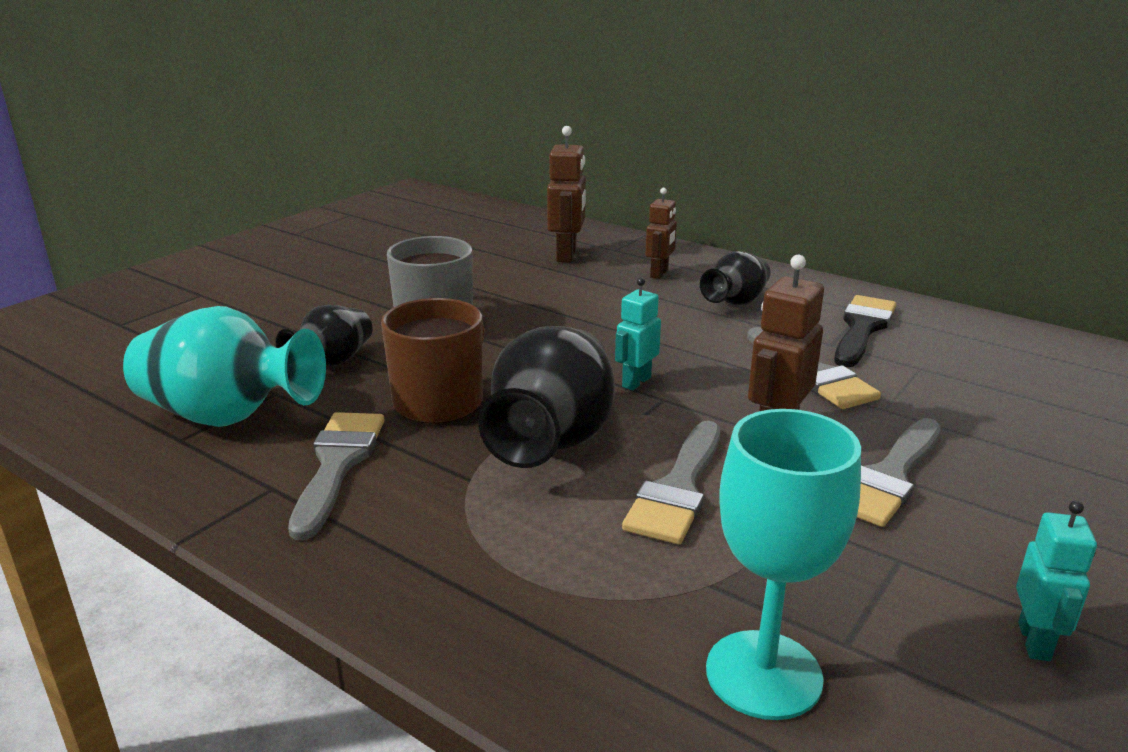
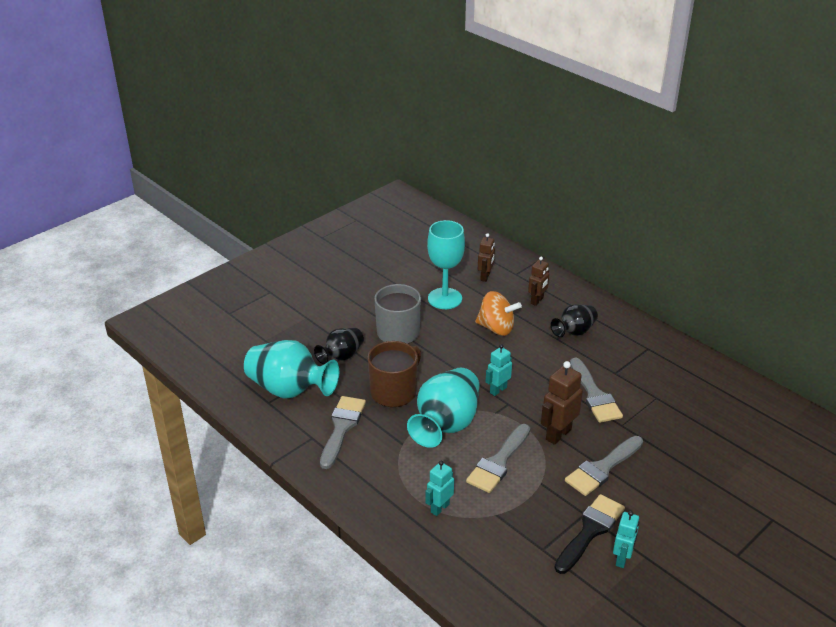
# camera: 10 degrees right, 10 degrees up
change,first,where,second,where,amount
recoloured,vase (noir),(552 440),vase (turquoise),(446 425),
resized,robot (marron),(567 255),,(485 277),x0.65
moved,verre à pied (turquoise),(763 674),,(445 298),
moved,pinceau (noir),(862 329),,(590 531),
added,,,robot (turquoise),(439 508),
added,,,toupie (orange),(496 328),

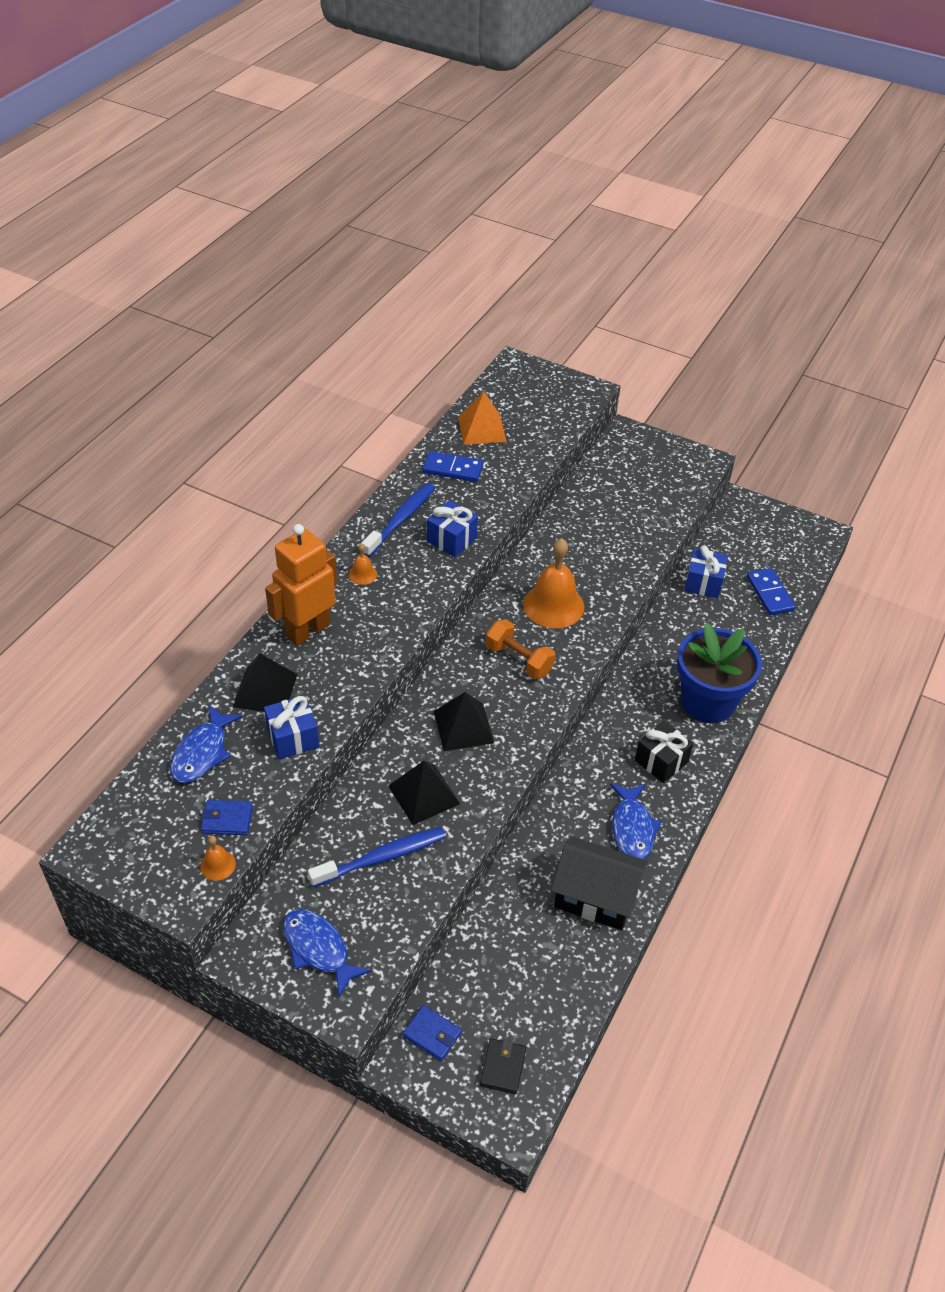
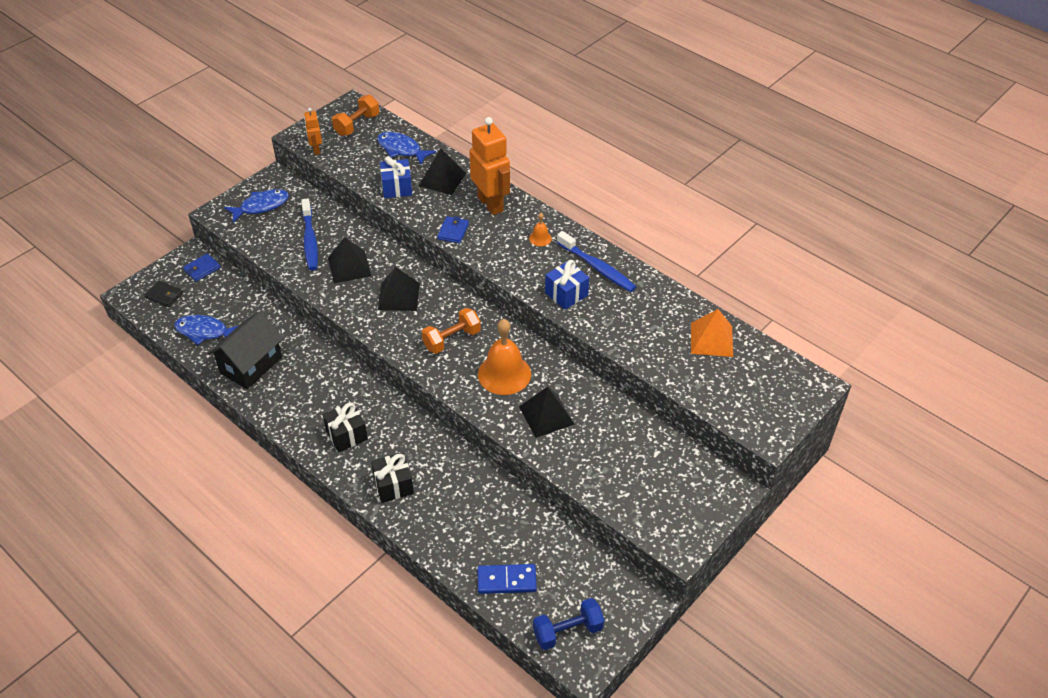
# camera: 105 degrees right, 0 degrees up
change,first,where,second,where,amount
replaced,cloche (orange),(218 865),robot (orange),(316 150),
moved,portefeuille (bleu),(227 819),,(453 231),
removed,domino (bleu),(452 469),,,
moved,poisson (bleu),(632 828),,(205 332),
replaced,pot de fleurs (bleu),(708 702),cadeau (noir),(393 485),
removed,cadeau (bleu),(703 583),,,
added,,,haltère (orange),(357 125),
added,,,pyramide (noir),(546 415),
added,,,haltère (bleu),(567 631),

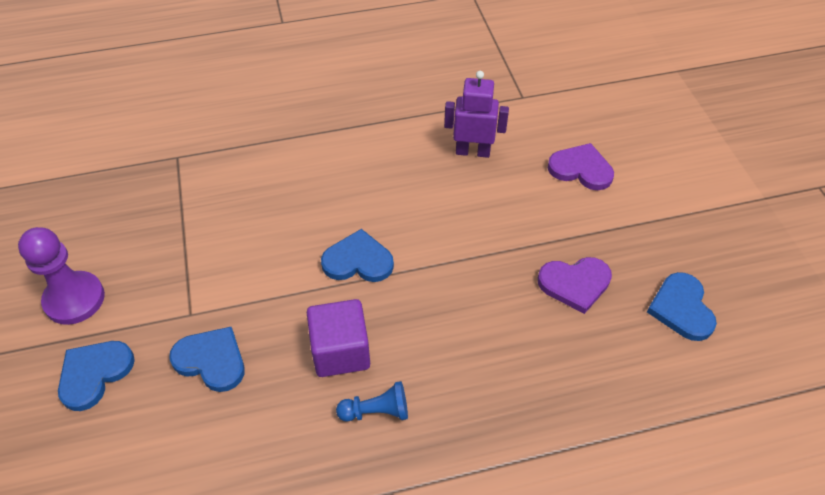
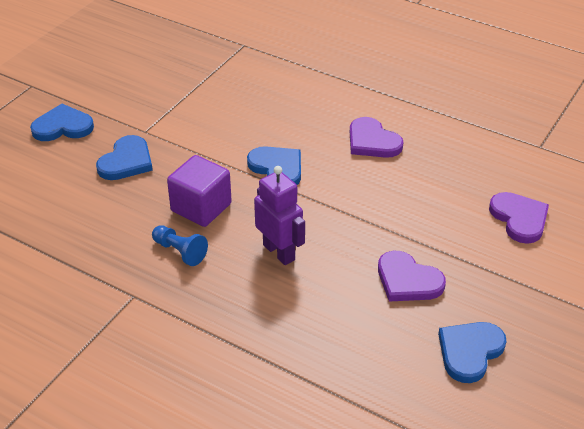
# camera: 45 degrees right, 10 degrees down
change,first,where,second,where,amount
removed,pion (violet),(74 299),,,
turned,cœur (bleu),(211 360),,(126 161),45 degrees clockwise
moved,robot (violet),(472 151),,(279 252),
added,,,cœur (violet),(372 141),

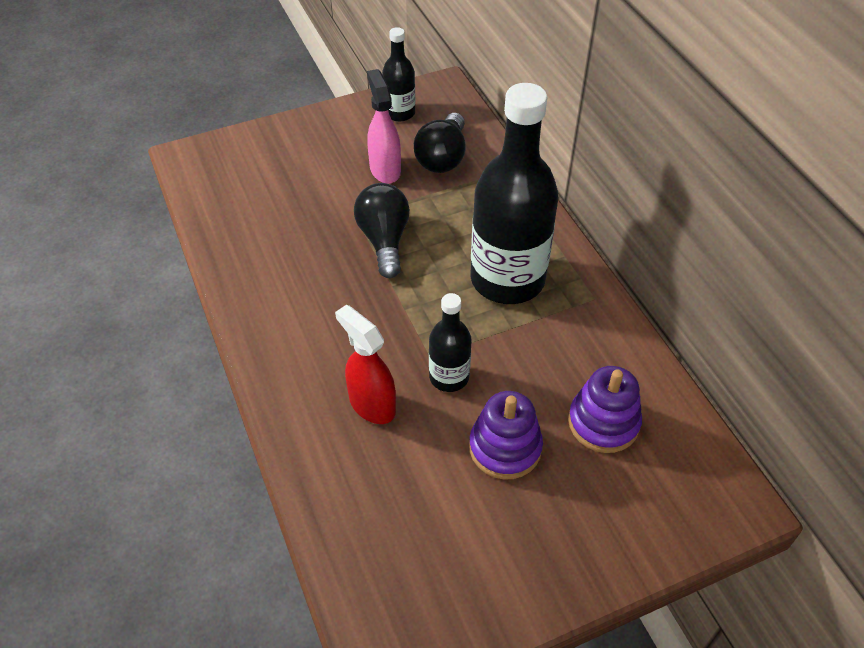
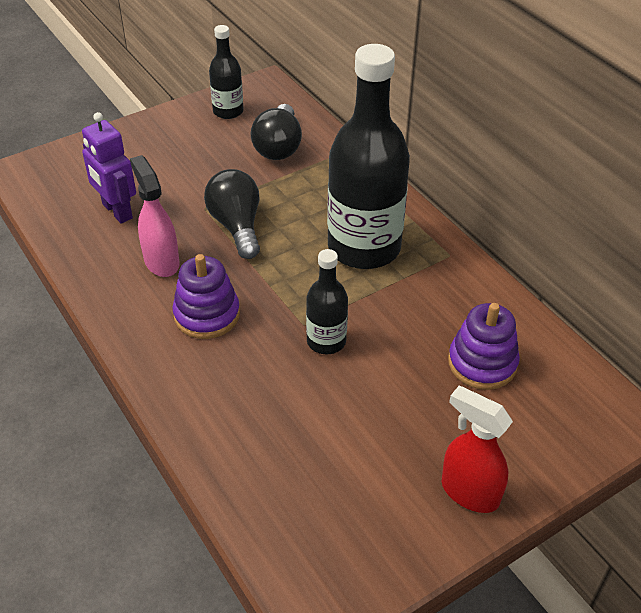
# camera: 10 degrees left, 5 degrees down
change,first,where,second,where,amount
moved,vaporisateur (rouge),(371 404),,(469 492),
moved,vaporisateur (rose),(385 169),,(161 261),
moved,jouet à empiler (violet),(505 448),,(207 315),
added,,,robot (violet),(117 211),

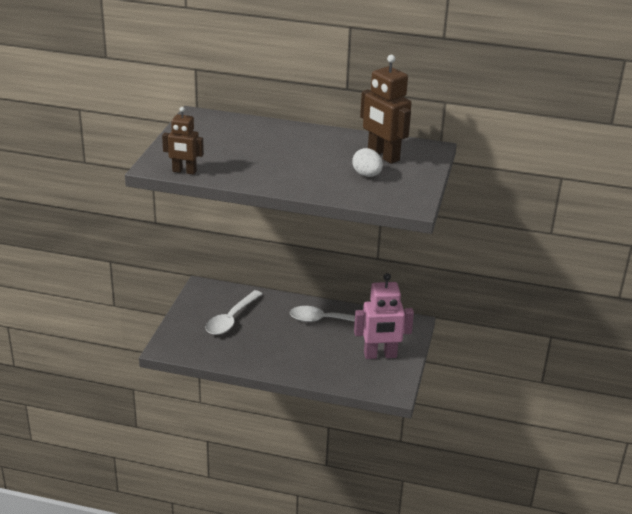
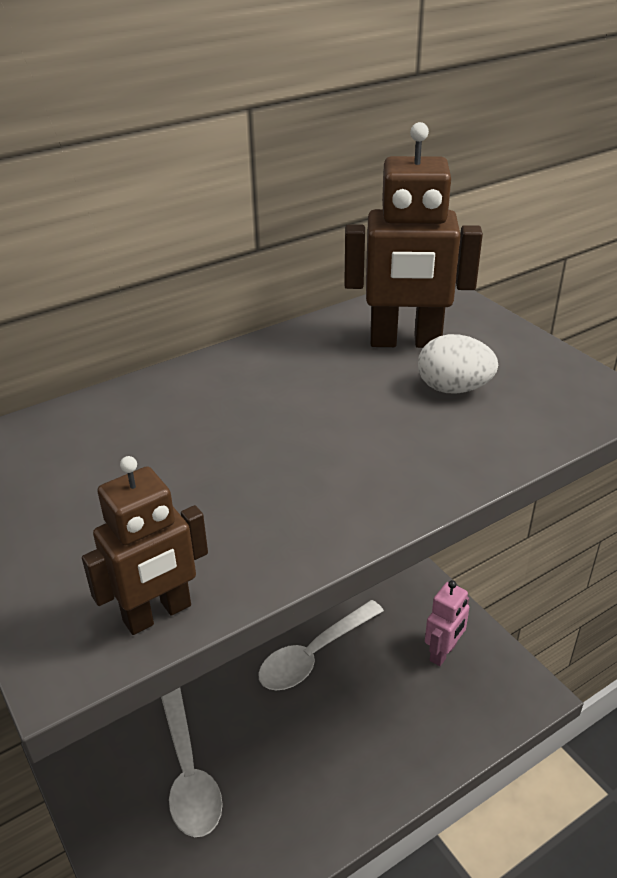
# camera: 45 degrees left, 5 degrees up
change,first,where,second,where,amount
resized,robot (rose),(380 355),,(443 652),x0.63

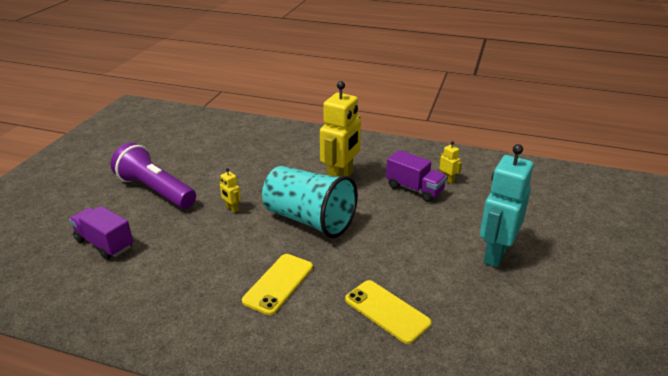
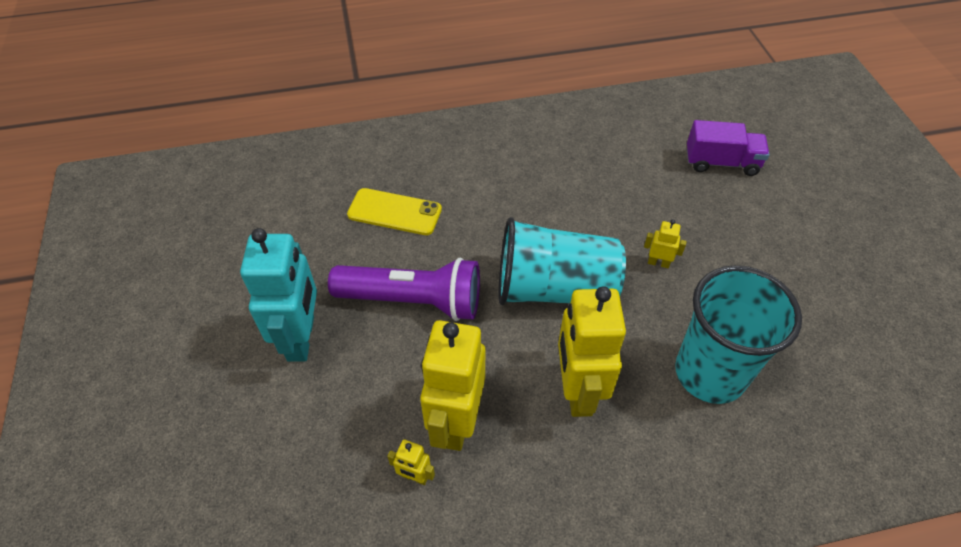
# camera: 150 degrees right, 20 degrees up
change,first,where,second,where,amount
moved,lampe de poche (violet),(156 190),,(413 301),
removed,téléphone (jaune),(278 284),,,
replaced,camion (violet),(414 189),robot (jaune),(455 422),
added,,,gobelet (turquoise),(710 373),

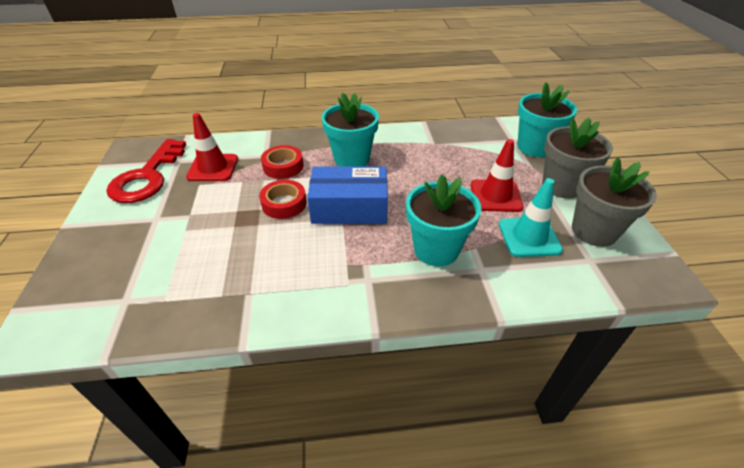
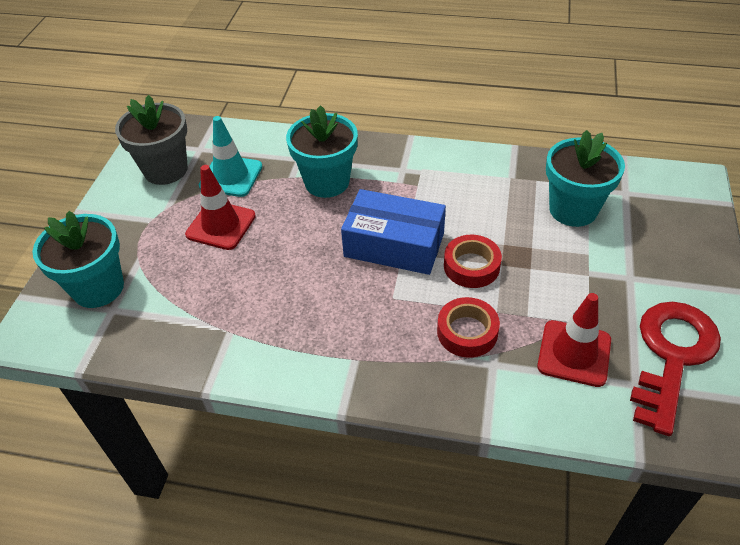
# camera: 160 degrees left, 5 degrees up
change,first,where,second,where,amount
moved,pot de fleurs (turquoise),(351 159),,(573 209),
removed,pot de fleurs (gris),(561 186),,,

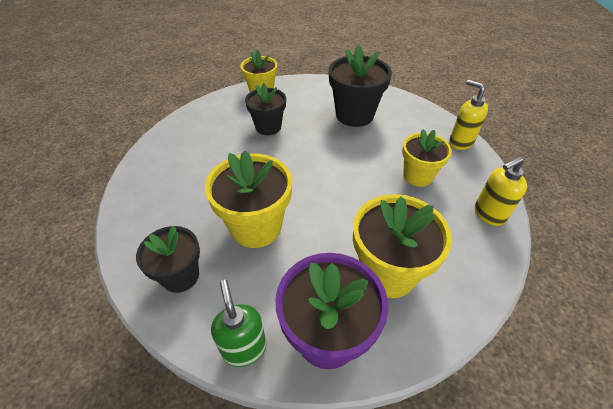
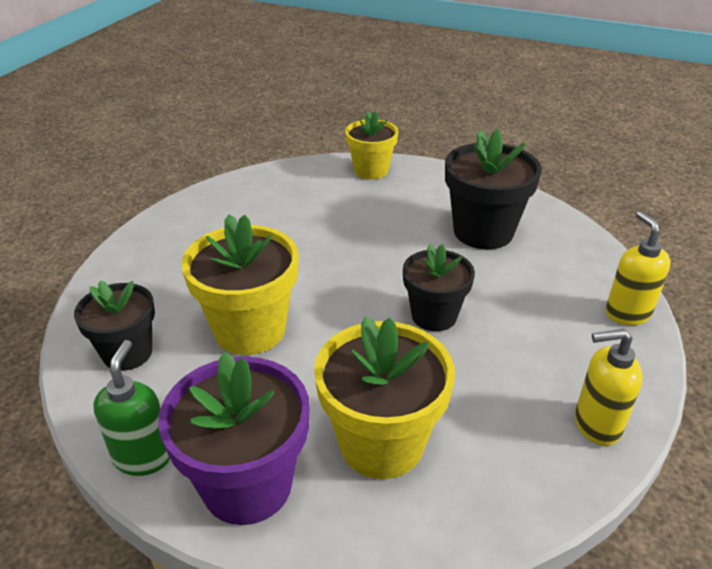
# camera: 25 degrees right, 10 degrees down
change,first,where,second,where,amount
moved,pot de fleurs (noir),(268 127),,(434 316),
removed,pot de fleurs (jaune),(418 176),,,

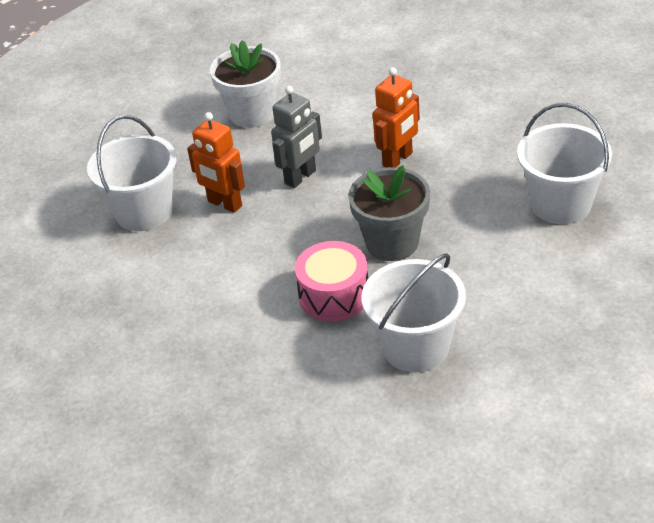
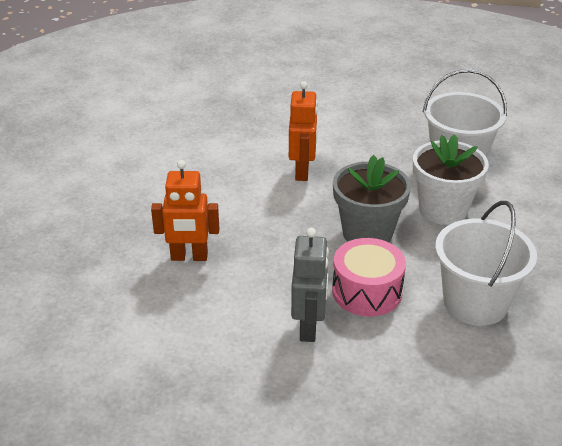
# camera: 40 degrees left, 5 degrees down
change,first,where,second,where,amount
removed,seau (blanc),(144 211),,,
moved,pot de fleurs (blanc),(252 113),,(443 210),
moved,robot (gris),(301 177),,(309 328),

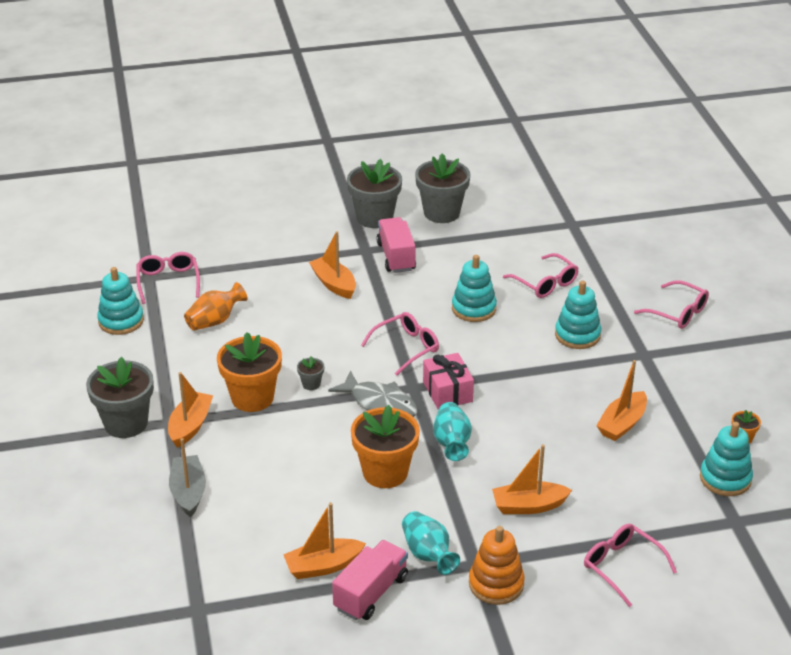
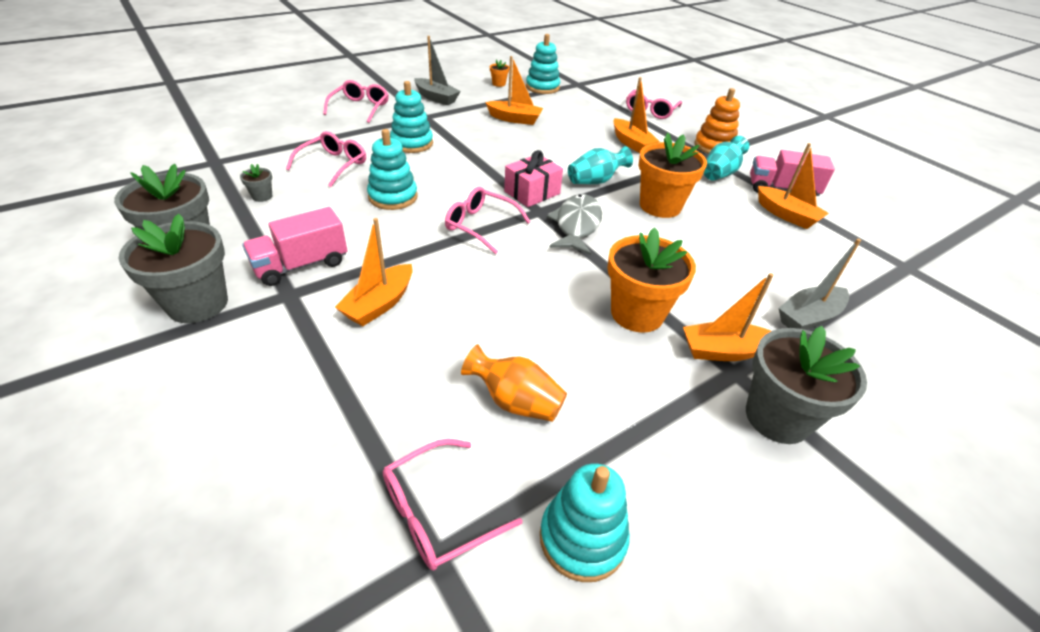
# camera: 115 degrees left, 5 degrees up
change,first,where,second,where,amount
moved,pot de fleurs (gris),(311 384),,(262 196),
added,,,bateau (gris),(436 98),

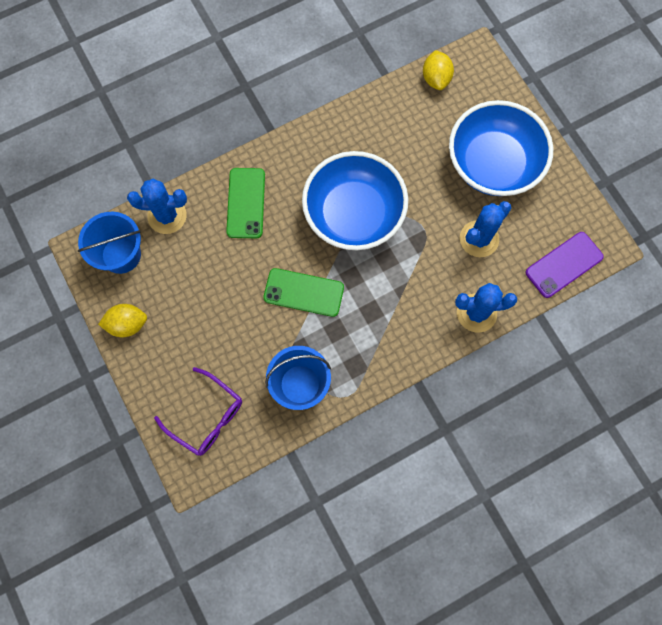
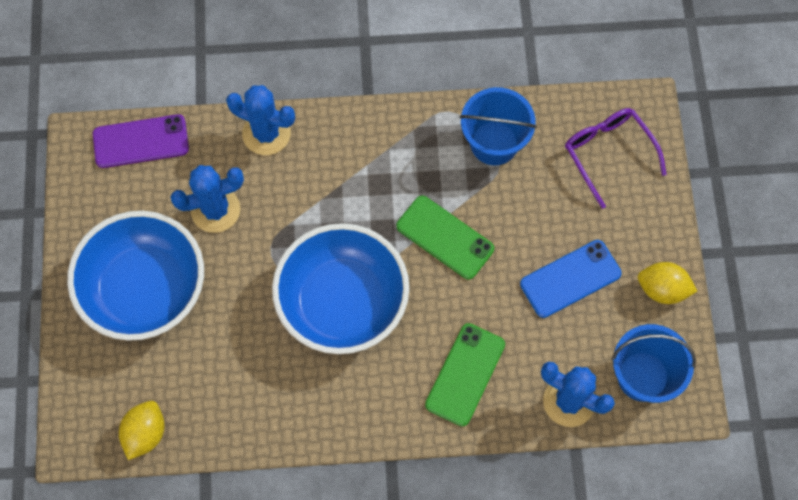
# camera: 155 degrees left, 5 degrees down
change,first,where,second,where,amount
added,,,téléphone (bleu),(570 278),

